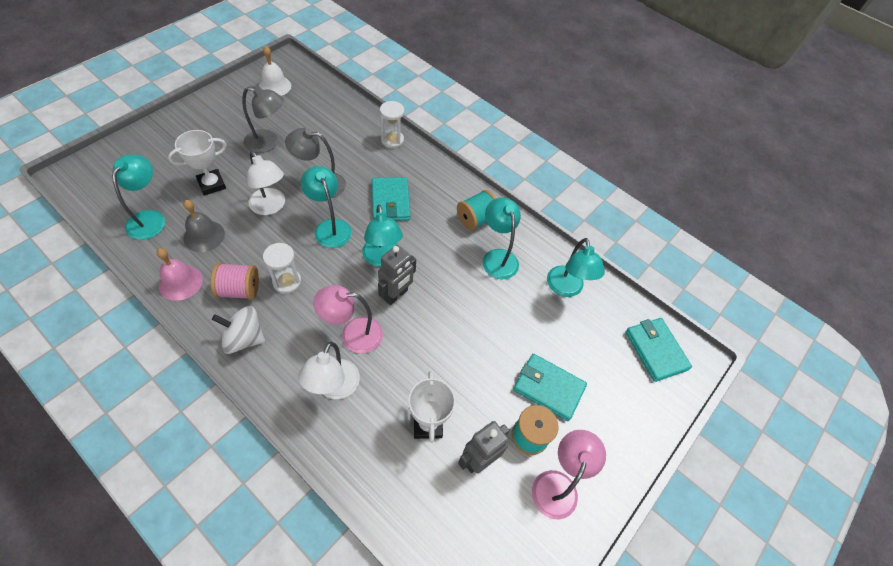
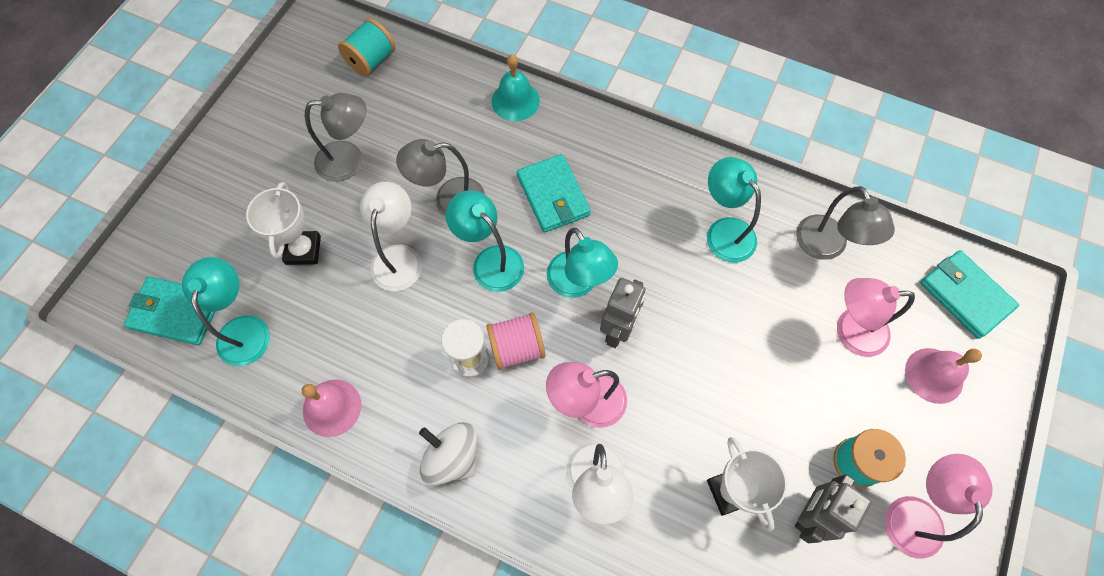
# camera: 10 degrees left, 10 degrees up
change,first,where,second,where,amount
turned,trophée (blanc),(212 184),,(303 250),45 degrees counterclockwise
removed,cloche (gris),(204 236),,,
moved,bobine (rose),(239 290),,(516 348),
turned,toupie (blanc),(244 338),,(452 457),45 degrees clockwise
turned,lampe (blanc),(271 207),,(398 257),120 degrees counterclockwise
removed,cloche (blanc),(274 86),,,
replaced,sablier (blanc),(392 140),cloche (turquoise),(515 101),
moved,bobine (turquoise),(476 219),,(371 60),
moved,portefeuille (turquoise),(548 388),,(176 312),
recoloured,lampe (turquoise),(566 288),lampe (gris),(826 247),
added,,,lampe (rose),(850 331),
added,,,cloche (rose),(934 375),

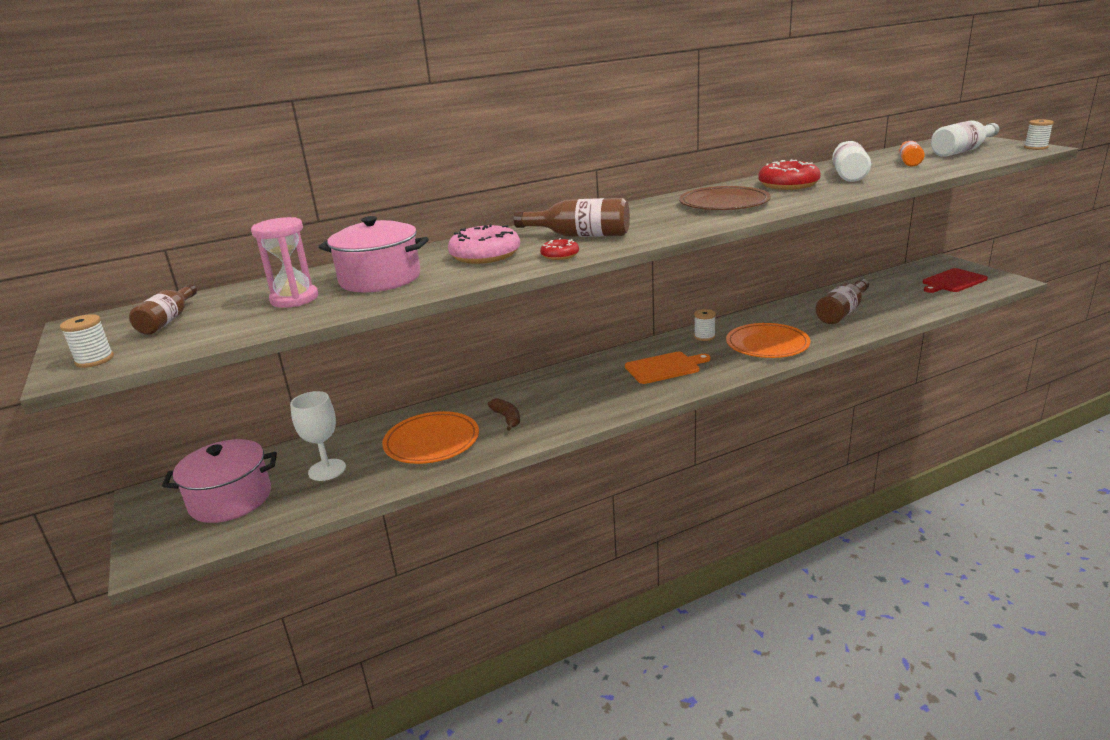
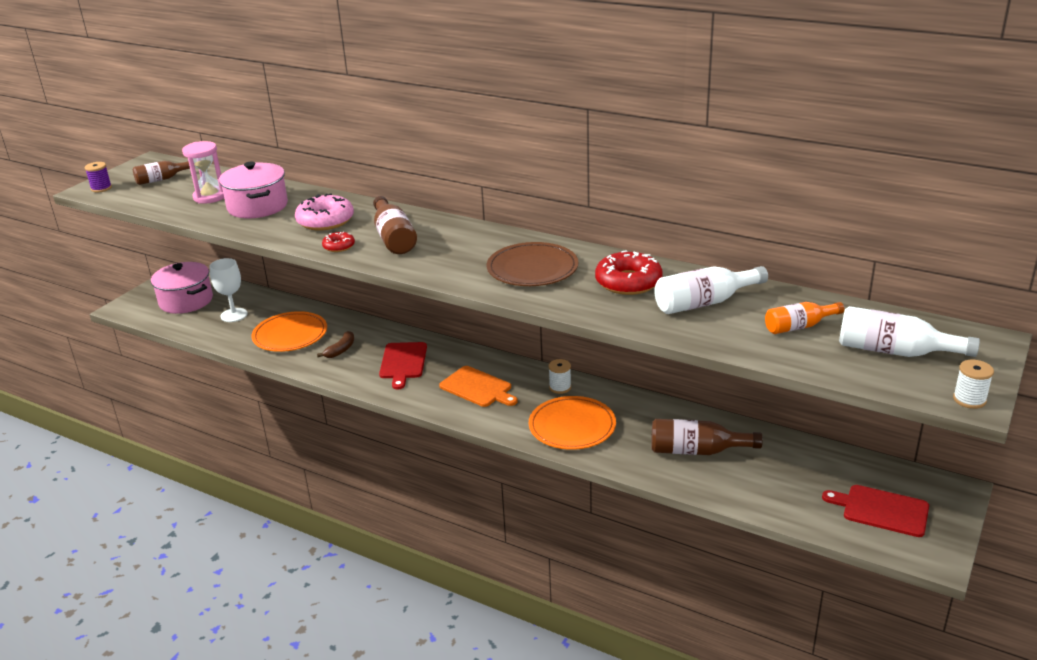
# camera: 55 degrees right, 5 degrees up
change,first,where,second,where,amount
recoloured,bobine (blanc),(95 360),bobine (violet),(101 188),
added,,,planche à découper (rouge),(403 362),

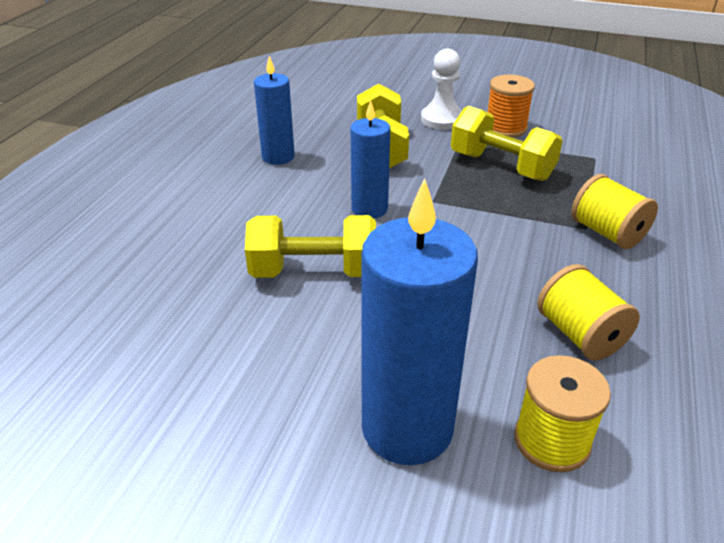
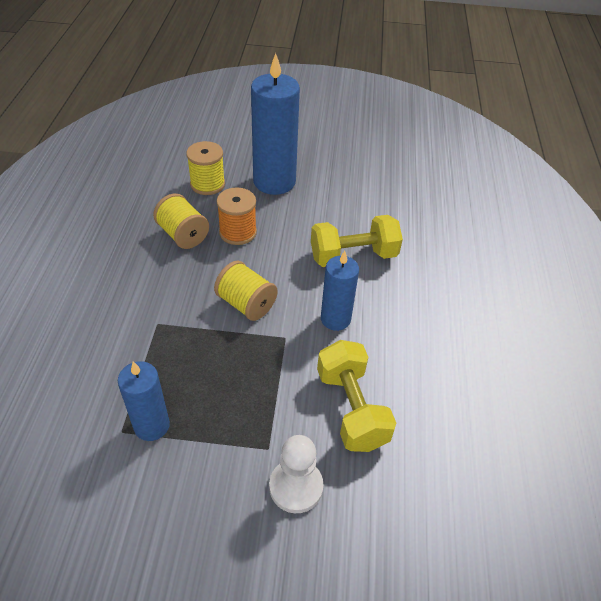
# camera: 165 degrees right, 10 degrees up
change,first,where,second,where,amount
moved,bougie (bleu),(278 157),,(152 425),
removed,haltère (jaune),(501 166),,,
moved,bobine (orange),(505 128),,(238 232),
moved,bobine (jaune),(607 233),,(246 304),

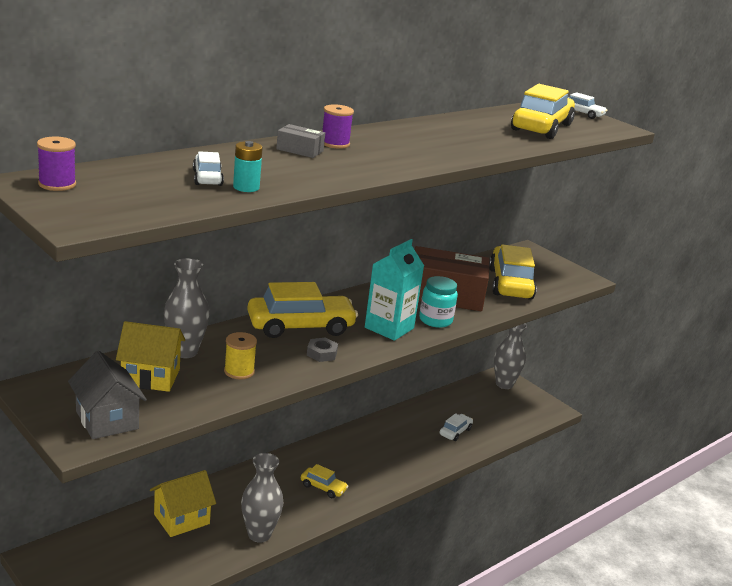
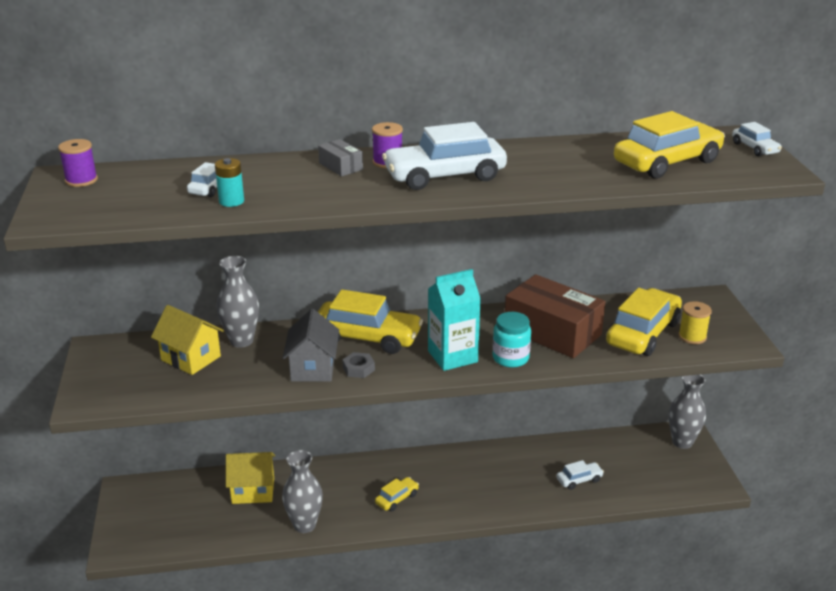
# camera: 35 degrees right, 5 degrees up
change,first,where,second,where,amount
moved,maison (gris),(107 420),,(313 368),
moved,bobine (jaune),(239 371),,(692 336),
turned,voiture (jaune),(323 488),,(397 499),105 degrees counterclockwise
added,,,voiture (blanc),(444 176),

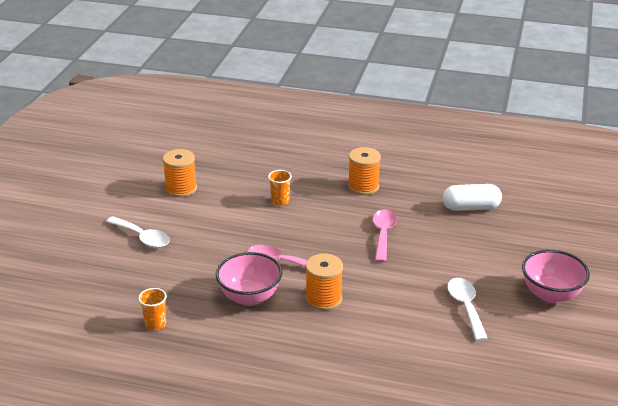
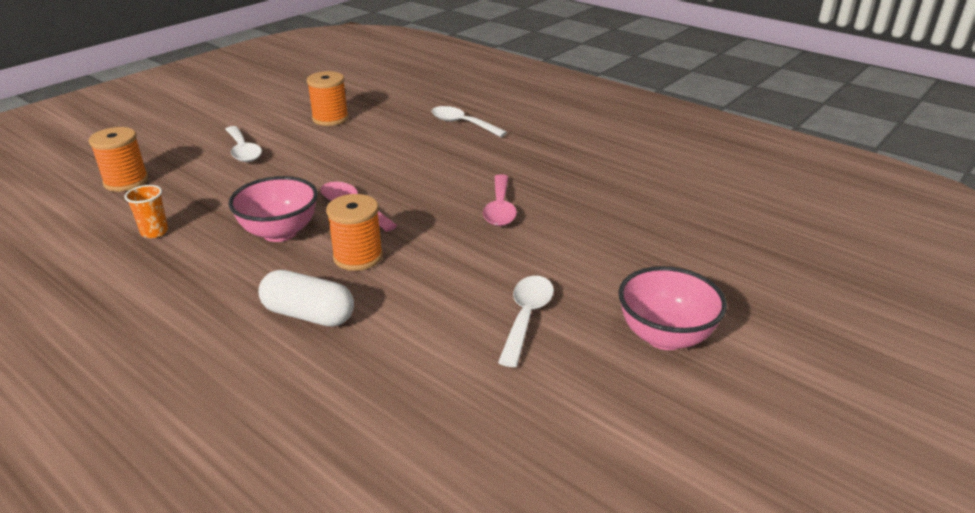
# camera: 25 degrees right, 0 degrees up
change,first,where,second,where,amount
removed,gobelet (orange),(280 201),,,
moved,bobine (orange),(363 187),,(126 182),
turned,cuillère (rose),(383 234),,(500 208),150 degrees clockwise
moved,gélule (blanc),(471 207),,(309 315),
added,,,cuillère (blanc),(462 124),

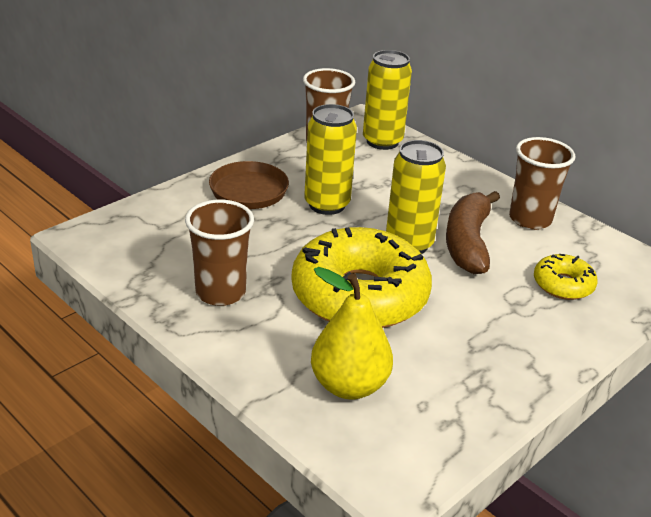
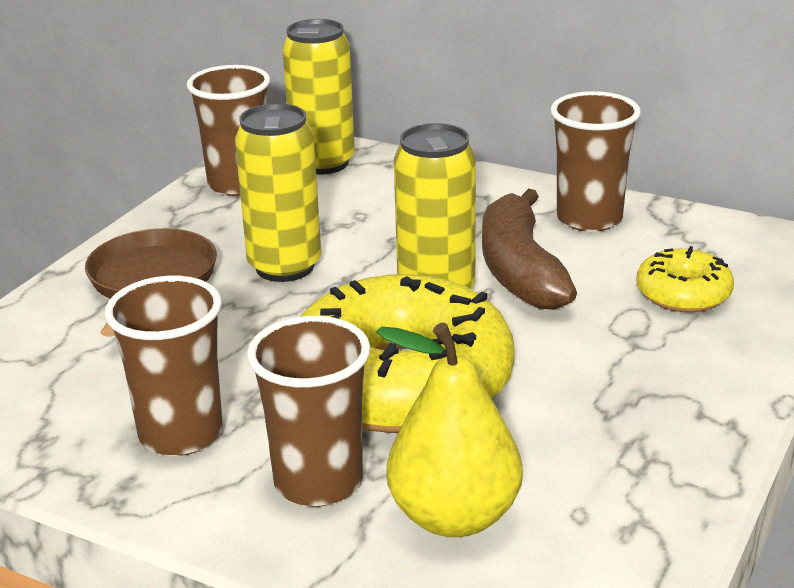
# camera: 15 degrees left, 5 degrees down
change,first,where,second,where,amount
added,,,gobelet (marron),(318 482),

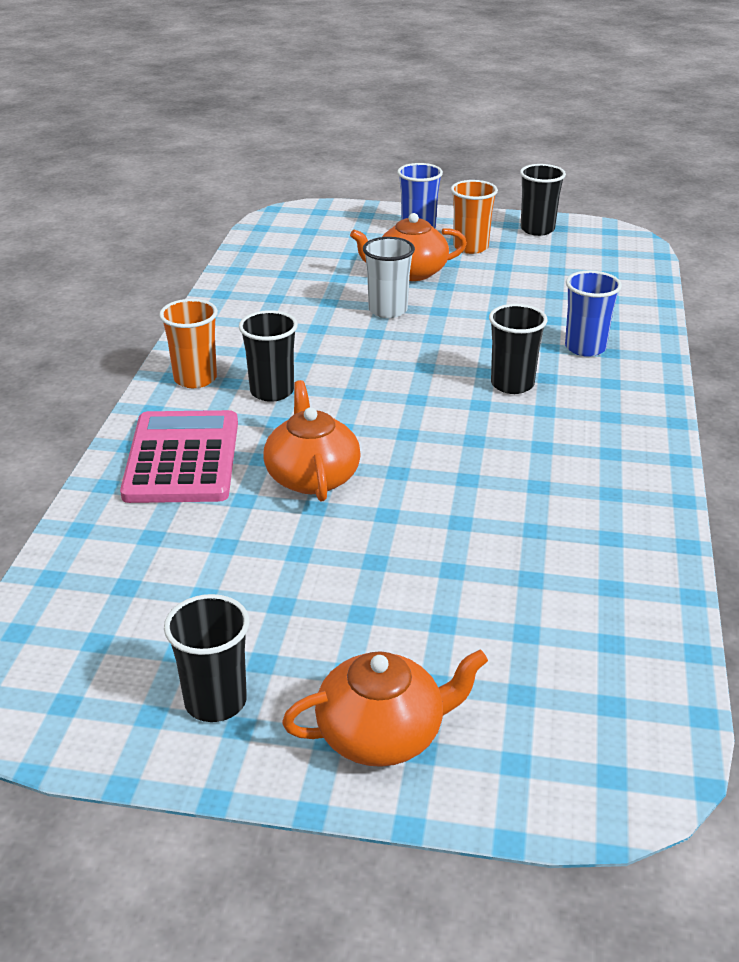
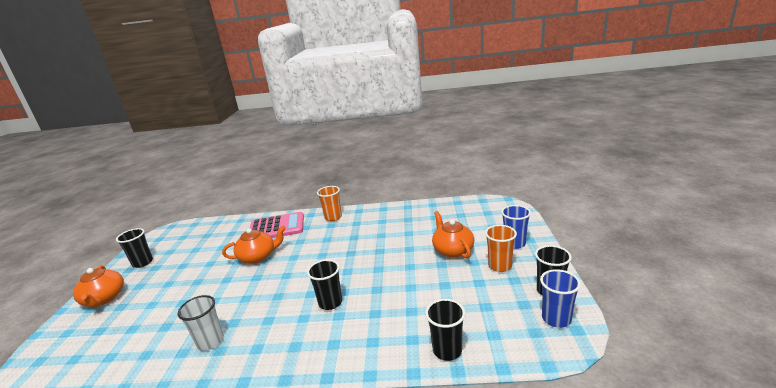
# camera: 85 degrees right, 10 degrees down
change,first,where,second,where,amount
moved,gobelet (noir),(272 391),,(447 350),
moved,gobelet (blanc),(388 310),,(210 341),
moved,gobelet (bleu),(585 347),,(556 319),

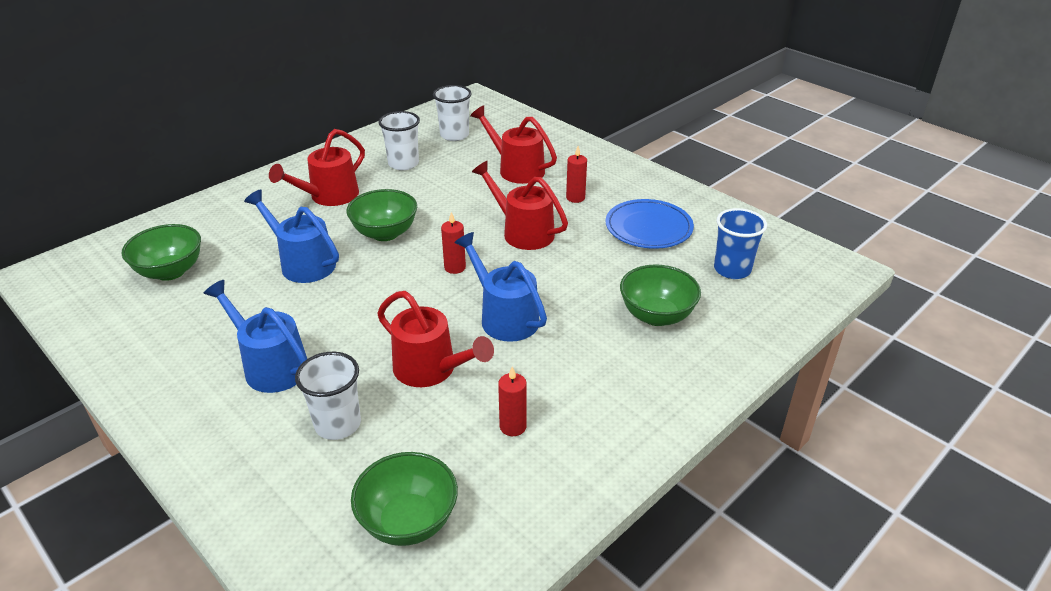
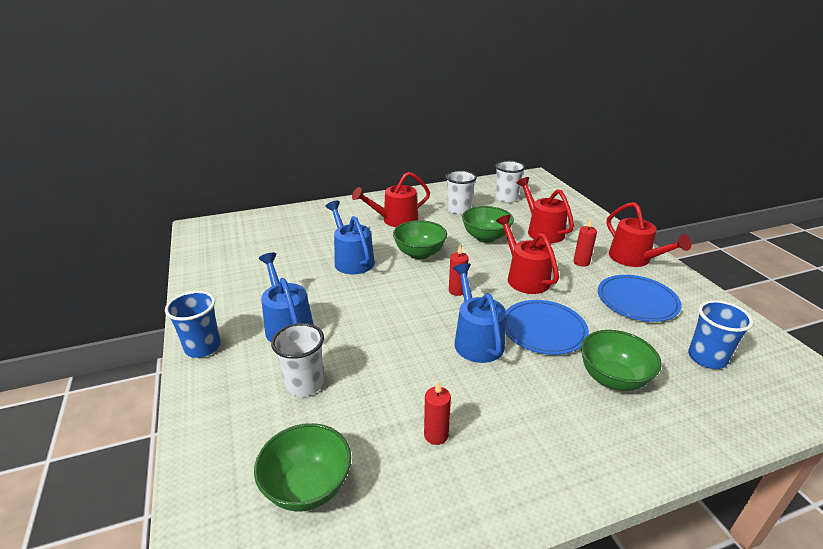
# camera: 25 degrees right, 5 degrees down
change,first,where,second,where,amount
moved,bol (vert),(170 271),,(485 237),
moved,arrosoir (rouge),(431 370),,(634 259),
added,,,gobelet (bleu),(203 347),
added,,,assiette (bleu),(543 330),

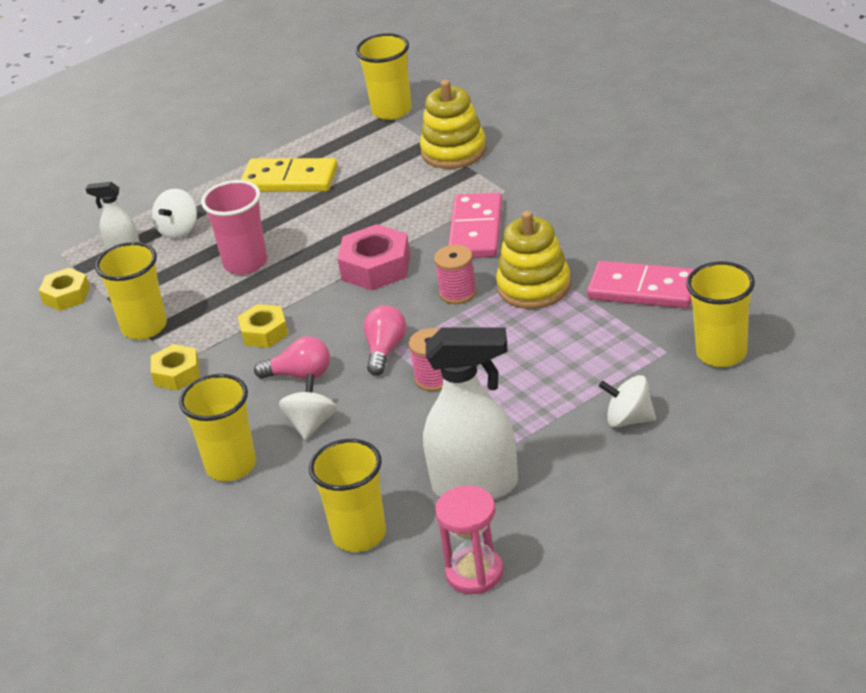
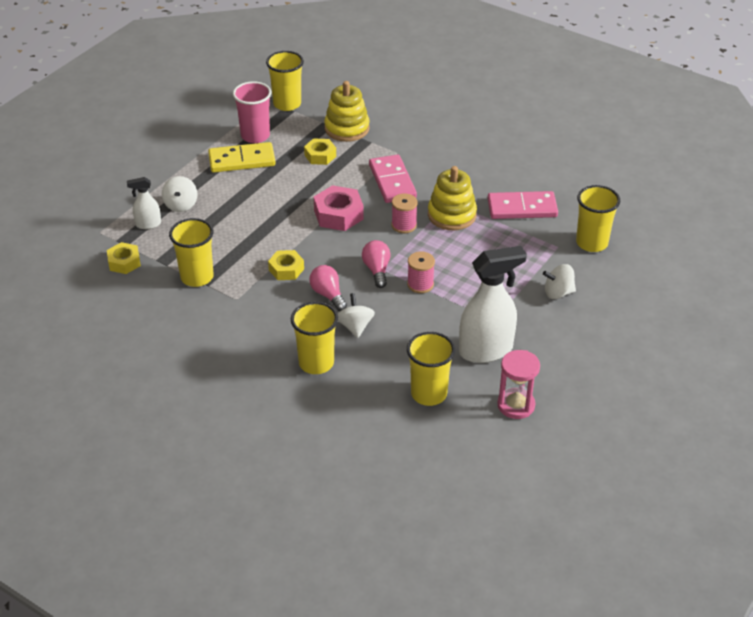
# camera: 25 degrees left, 5 degrees up
change,first,where,second,where,amount
moved,écrou (jaune),(177 374),,(320 156),
moved,gobelet (rose),(245 263),,(255 136),
turned,ampoule (rose),(300 375),,(328 295),105 degrees counterclockwise

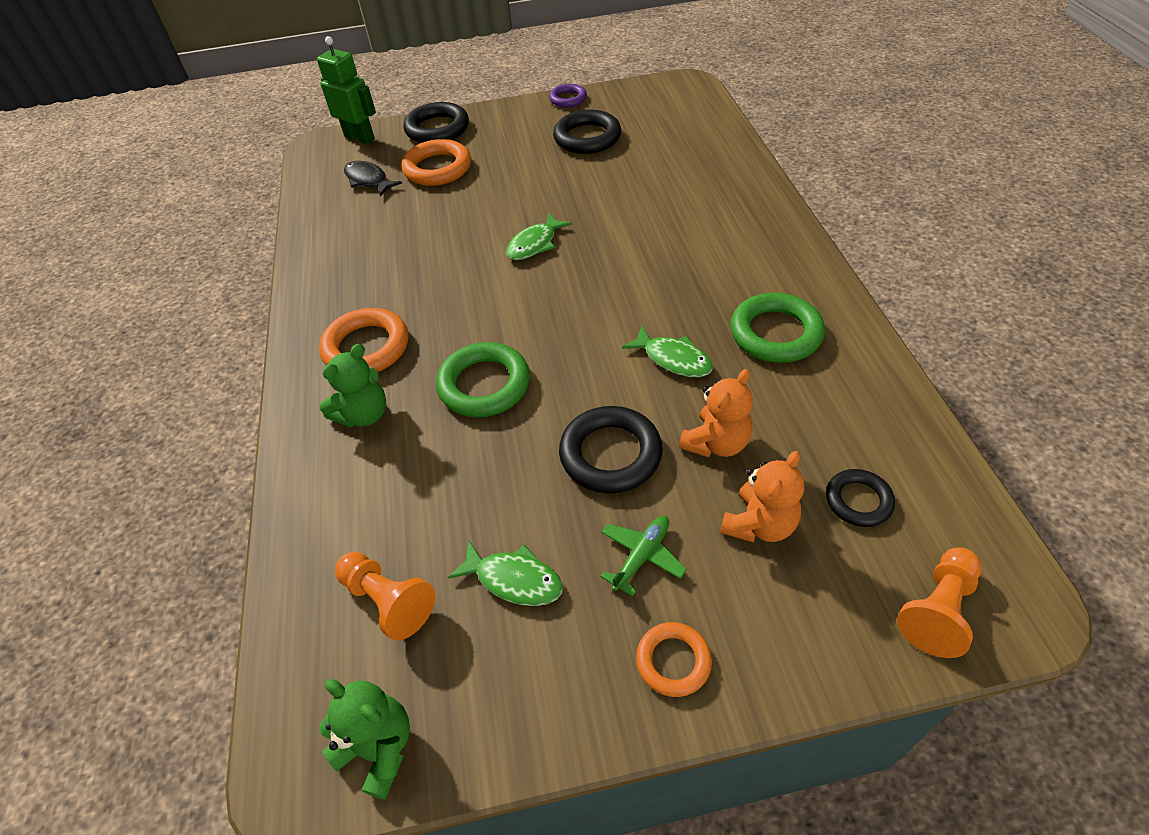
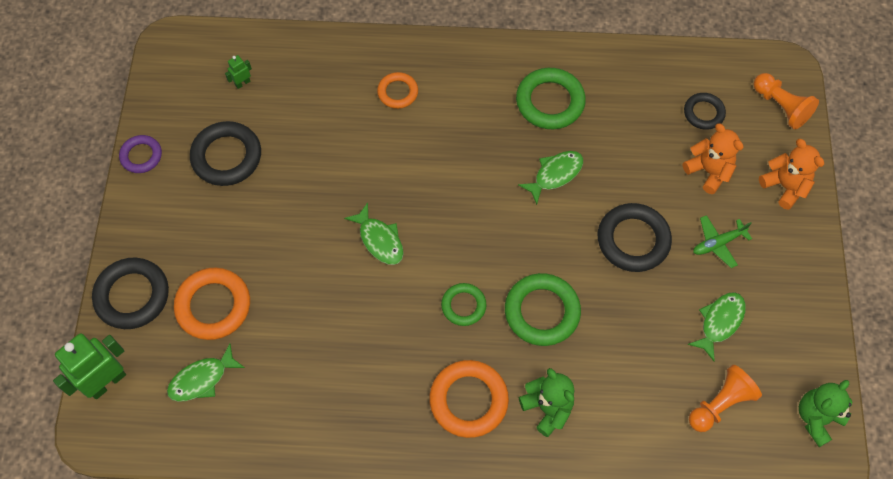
# camera: 80 degrees left, 15 degrees up
change,first,where,second,where,amount
recoloured,poisson (noir),(368 180),poisson (vert),(202 379),
turned,avion (vert),(642 556),,(717 243),75 degrees counterclockwise
moved,anneau (orange),(673 661),,(397 92),
moved,ours en peluche (orange),(716 443),,(784 186),
added,,,robot (vert),(242 83),
added,,,anneau (vert),(463 306),

